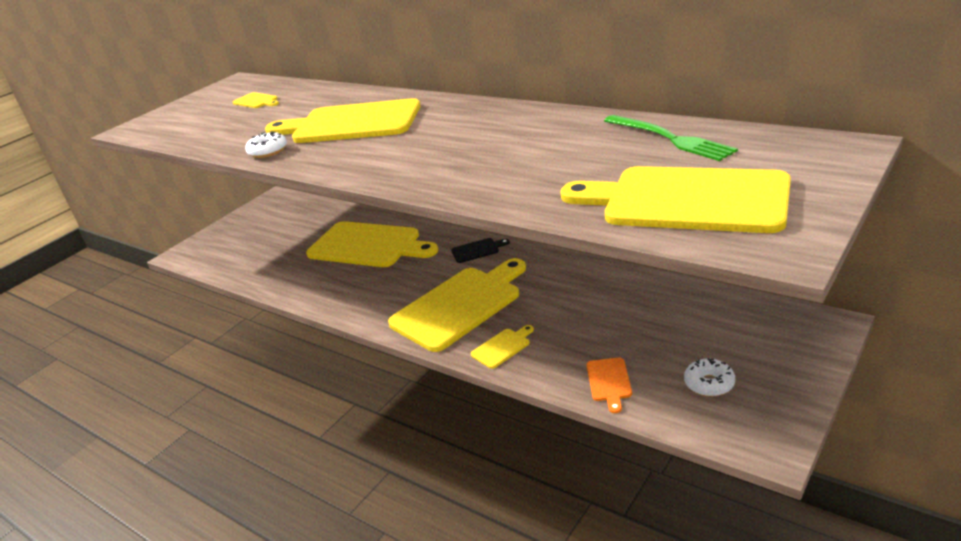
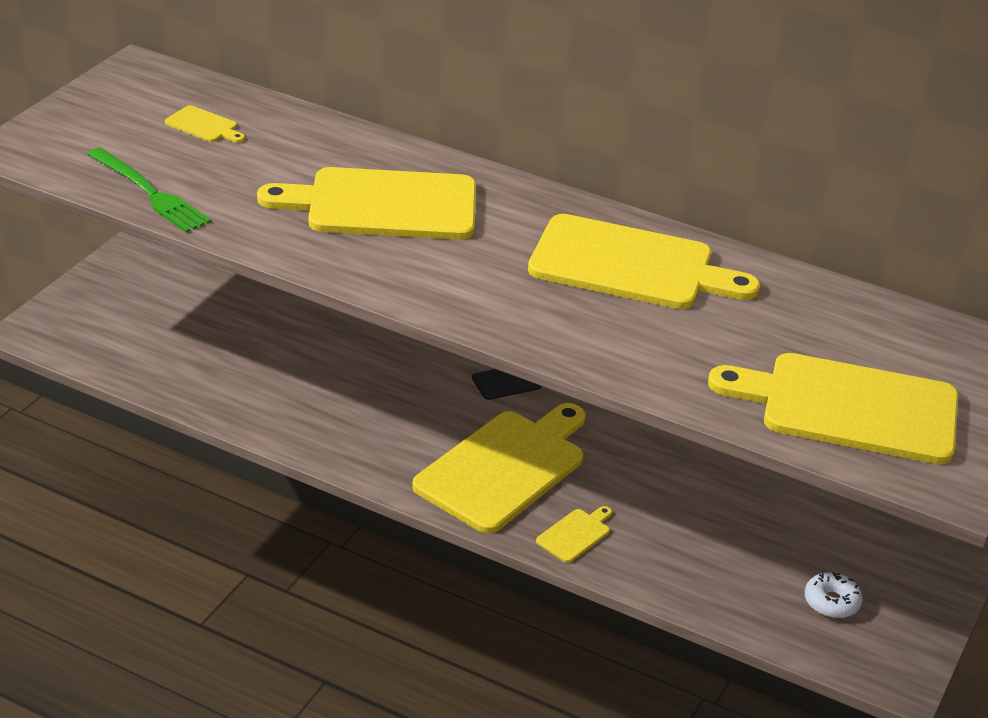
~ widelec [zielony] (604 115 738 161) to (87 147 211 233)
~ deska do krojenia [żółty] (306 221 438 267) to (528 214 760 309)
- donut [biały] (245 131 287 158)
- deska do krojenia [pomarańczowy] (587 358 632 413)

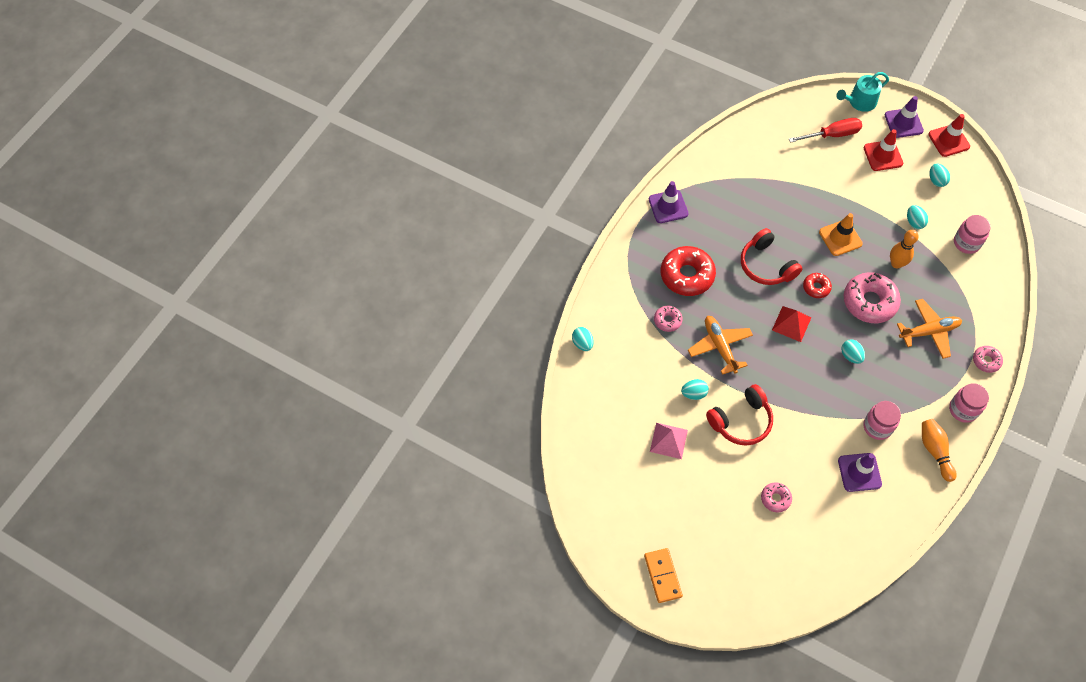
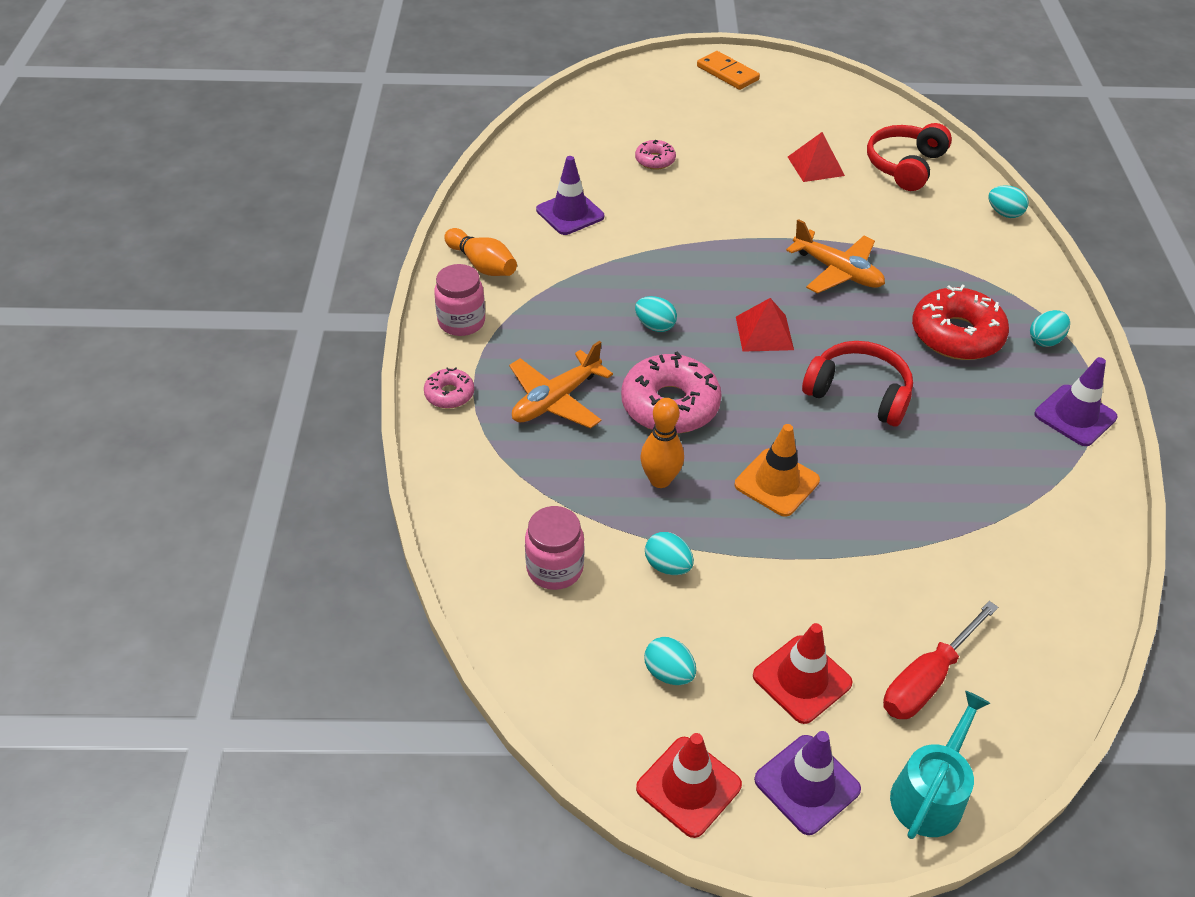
~ piramida [różowy] (650 423 688 459) to piramida [czerwony] (788 132 845 182)
~ słuchawki [czerwony] (706 384 773 446) to (867 123 952 191)
~ jajko [turkusowy] (681 379 709 400) to (1030 310 1070 347)
- donut [różowy] (654 306 683 332)
- donut [czerwony] (803 273 832 298)
- słoik [różowy] (863 401 901 440)

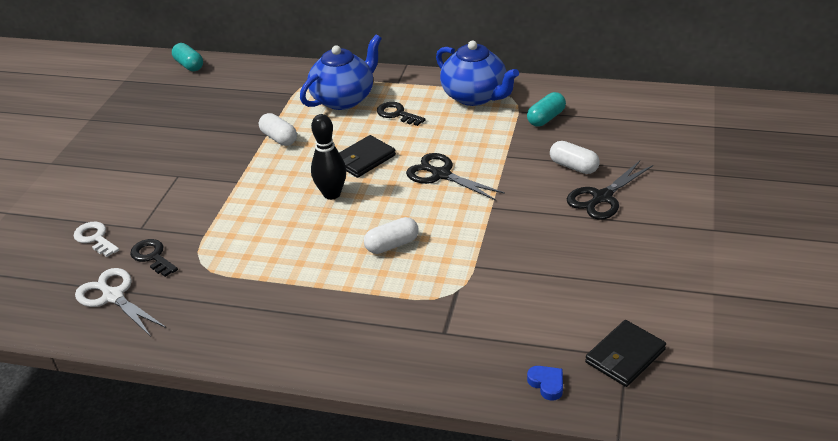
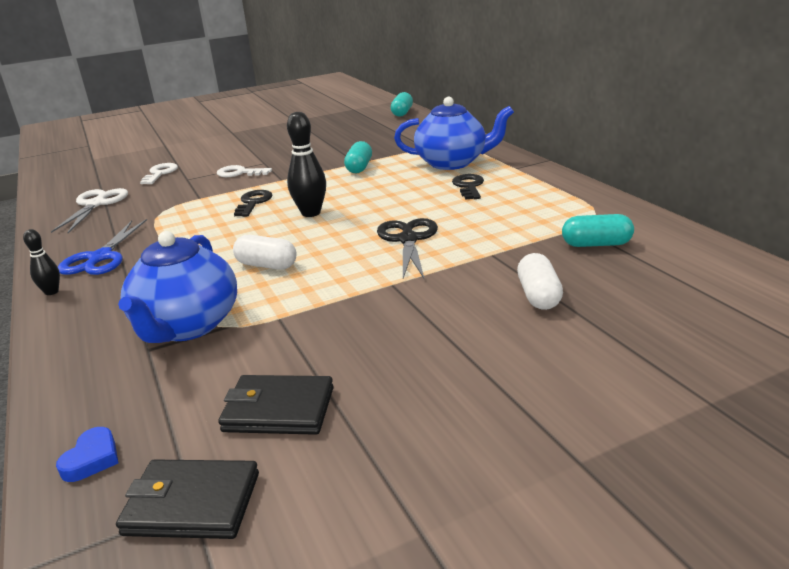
+ kręgiel [czarny] (23 229 60 295)
+ nożyczki [niebieski] (58 219 147 275)
~ imbryk [niebieski] (436 41 519 106) to (118 231 237 343)
+ klucz [biały] (217 165 272 177)
~ portfel [czarny] (339 135 396 178) to (218 375 334 435)
~ klucz [czarny] (130 239 178 277) to (234 190 273 217)
~ kapsułka [biały] (259 113 297 146) to kapsułka [turkusowy] (344 141 372 173)
- nożyczki [czarny] (567 161 653 220)

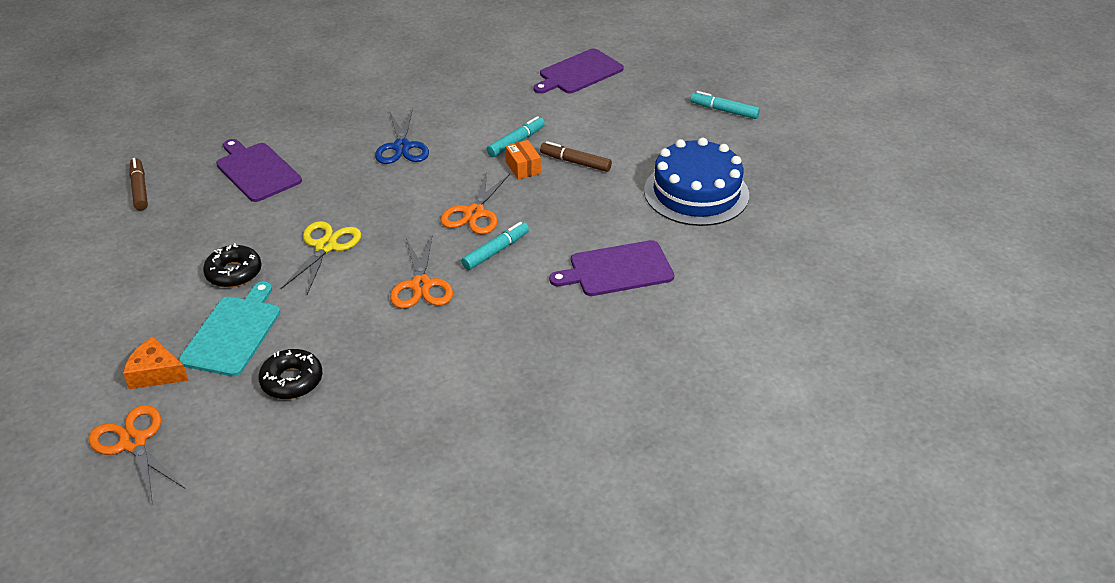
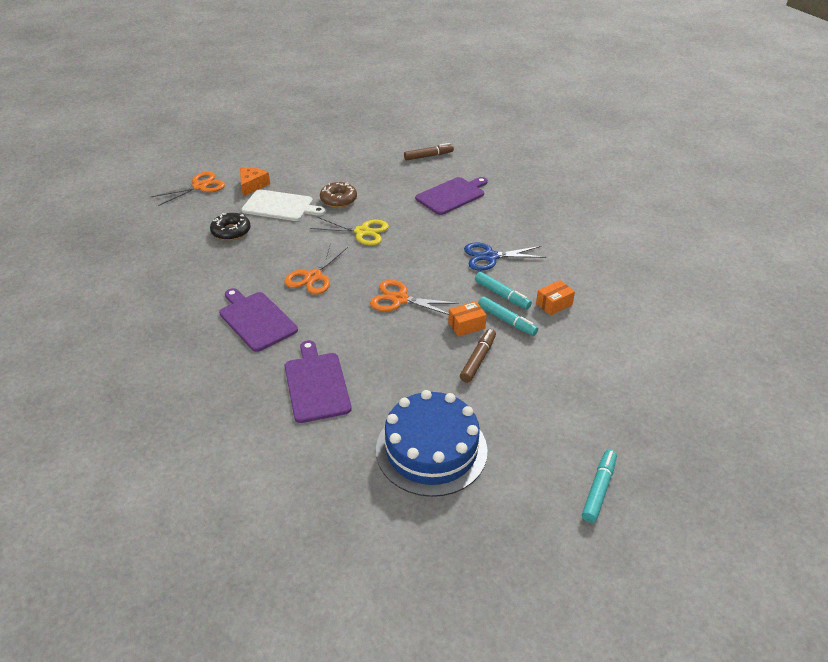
~ deska do krojenia [fioletowy] (533 48 624 94) to (219 288 298 352)
~ deska do krojenia [turkusowy] (179 282 281 376) to deska do krojenia [biały] (242 189 326 221)
~ nożyczki [pomarańczowy] (390 234 453 309) = (284 243 348 294) 60 degrees counterclockwise
~ donut [czarny] (203 243 262 288) to donut [brązowy] (320 182 357 208)
~ flamaster [turkusowy] (461 222 529 270) to (475 272 532 309)
+ pudełko [pomarańczowy] (536 280 575 316)

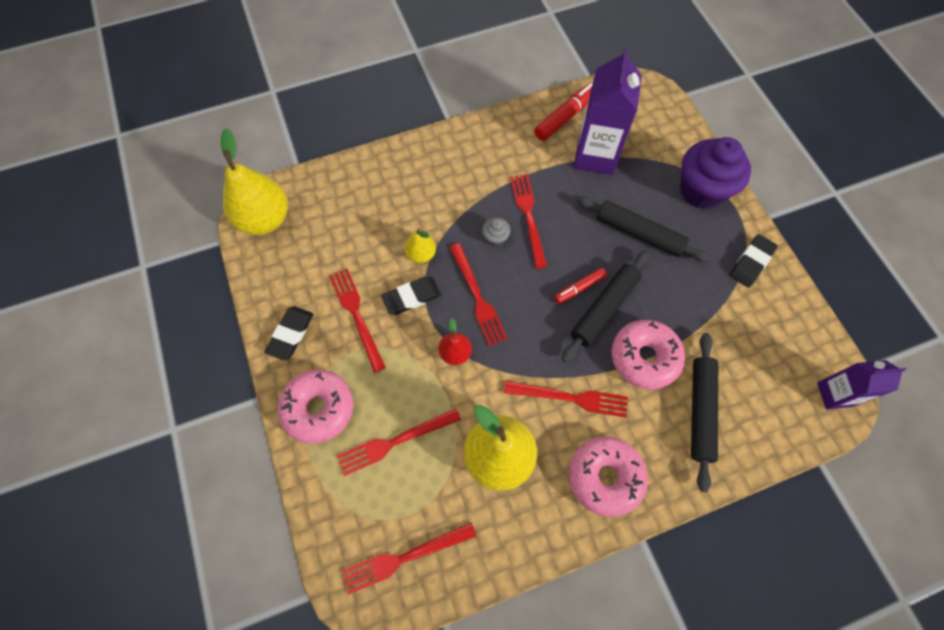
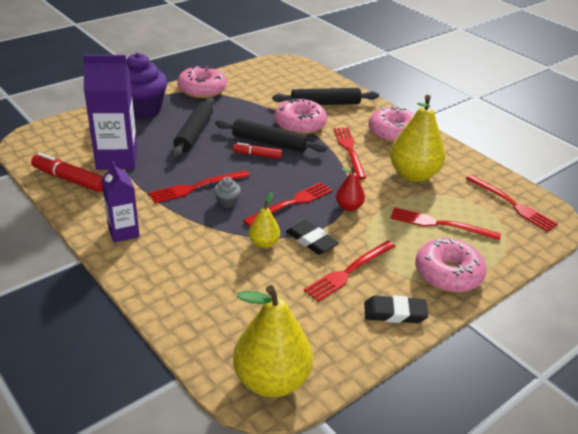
~ karton mleka [fioletowy] (817 360 906 410) to (101 161 140 243)
~ gumka do mazania [czarny] (730 234 778 287) to donut [różowy] (177 65 227 98)
~ flamaster [czerwony] (554 268 607 304) = (233 143 282 159) 150 degrees clockwise
~ widelec [czerwony] (337 408 461 476) = (391 207 501 241) 150 degrees clockwise

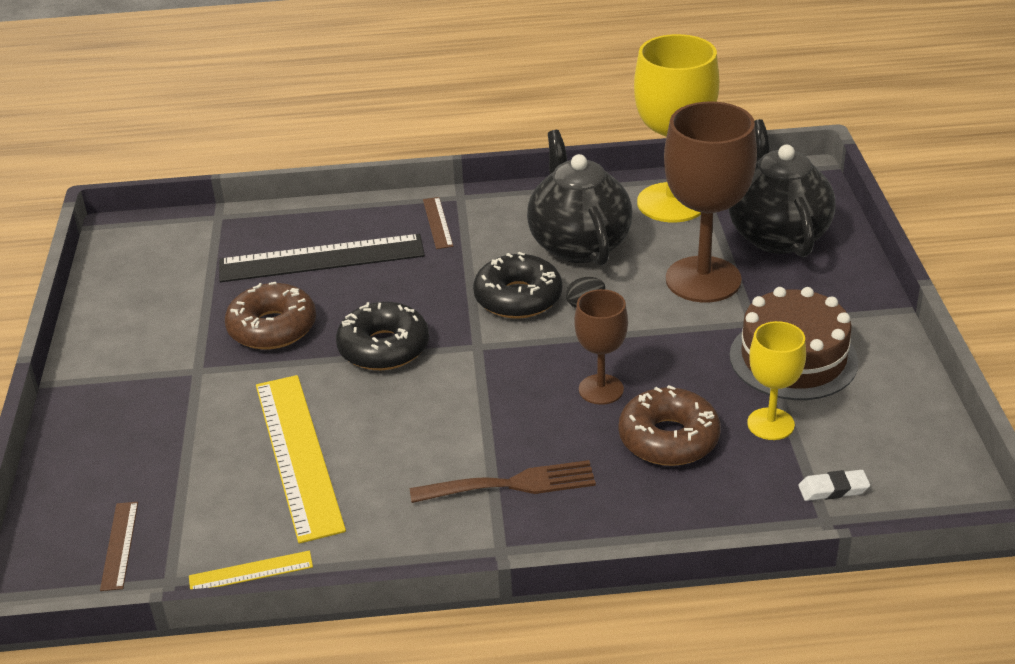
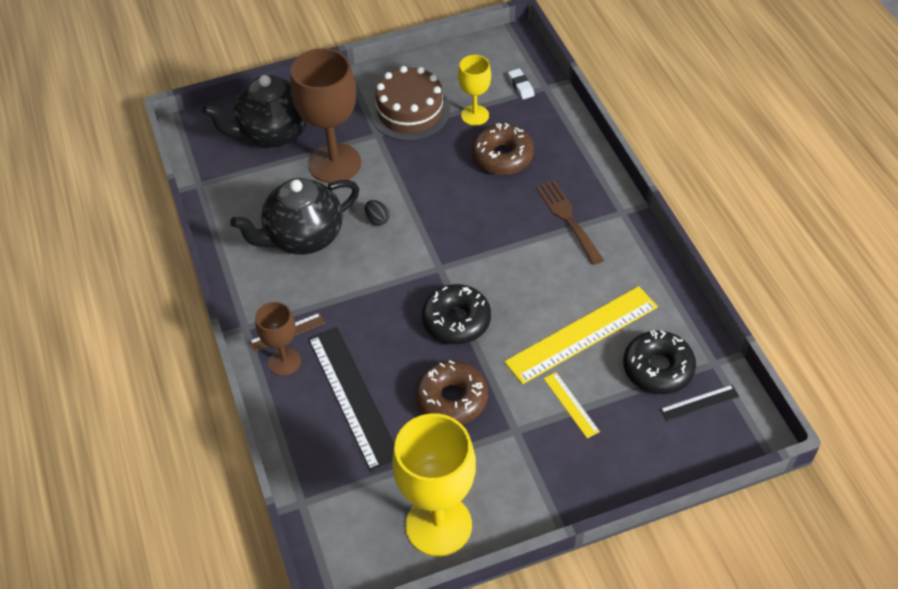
~ kielich [brązowy] (574 289 628 405) to (255 302 301 376)
~ kielich [żółty] (634 34 719 222) to (392 414 476 556)
~ linijka [żółty] (189 550 313 589) to (544 372 600 438)
~ donut [czarny] (473 252 562 319) to (623 330 696 394)
~ linijka [brązowy] (100 502 138 591) to linijka [czarny] (660 385 739 422)

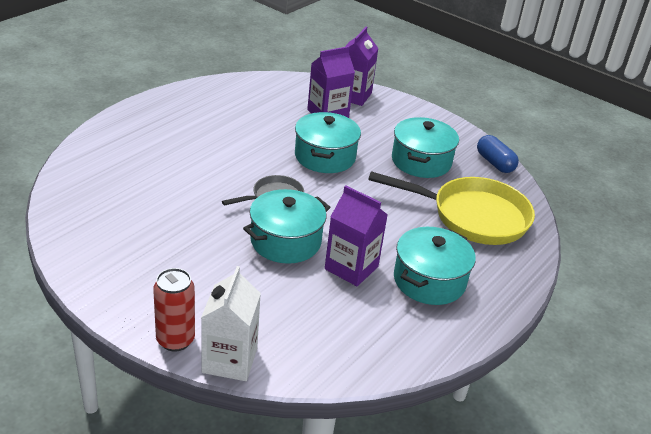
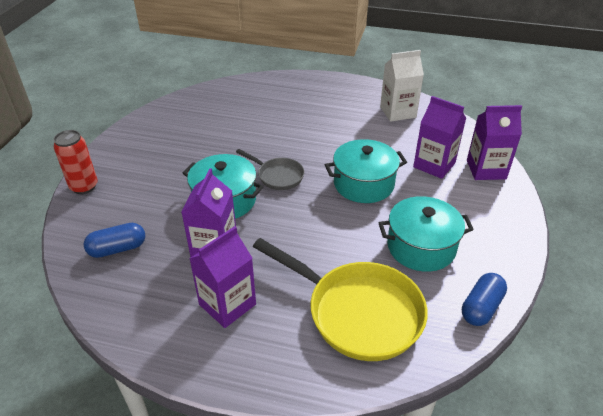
+ kapsułka [niebieski] (84 223 145 258)
~ garnek [turkusowy] (394 227 476 305) to karton mleka [fioletowy] (189 226 256 328)
~ patelnia [żółty] (368 171 535 245) = (253 238 428 361) 45 degrees counterclockwise
~ karton mleka [biały] (201 266 261 381) to (380 50 424 122)

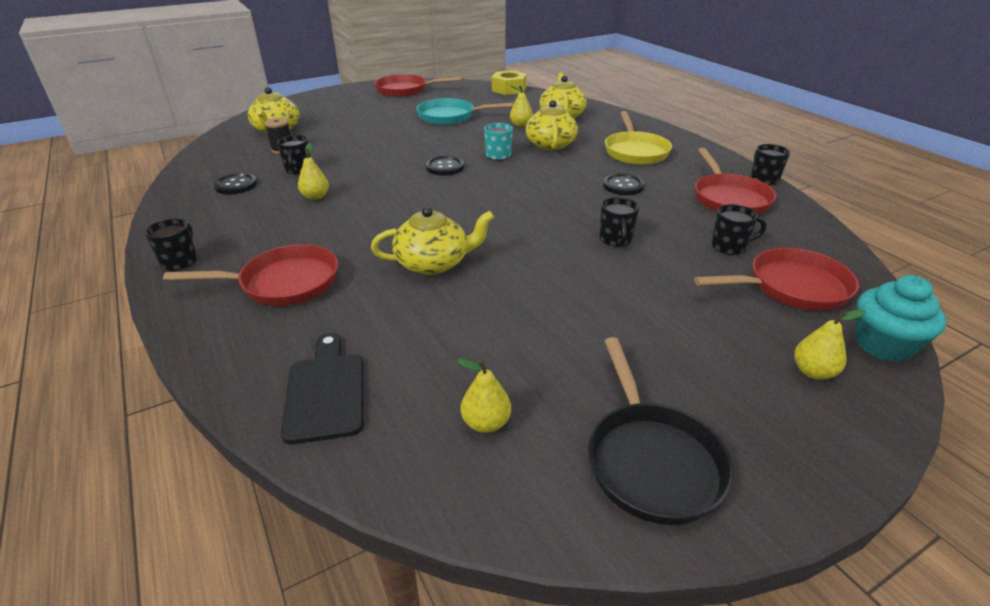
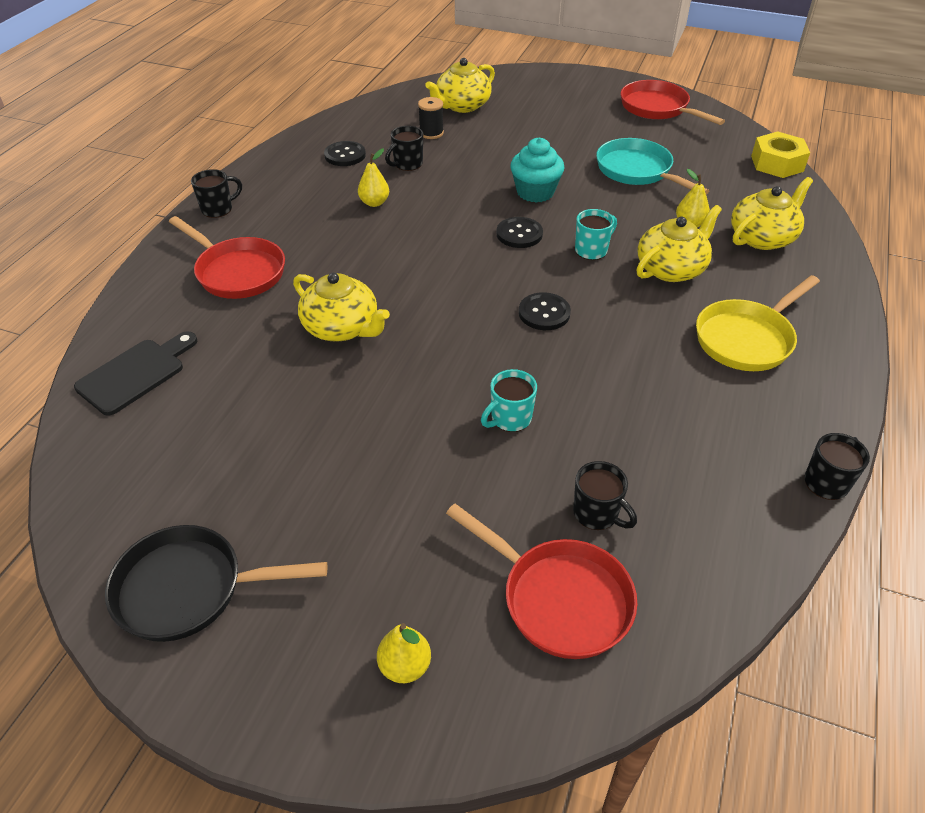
~ patelnia [czarny] (588 337 734 525) = (105 525 327 642) 45 degrees clockwise
~ kubek [czarny] (600 197 639 247) to kubek [turkusowy] (481 369 537 432)
~ muffinka [turkusowy] (855 275 946 362) to (510 138 564 203)
~ guzik [czarny] (603 173 644 195) to (519 292 571 330)
- gruszka [żółty] (457 359 511 433)
- patelnia [czerwony] (695 148 776 215)

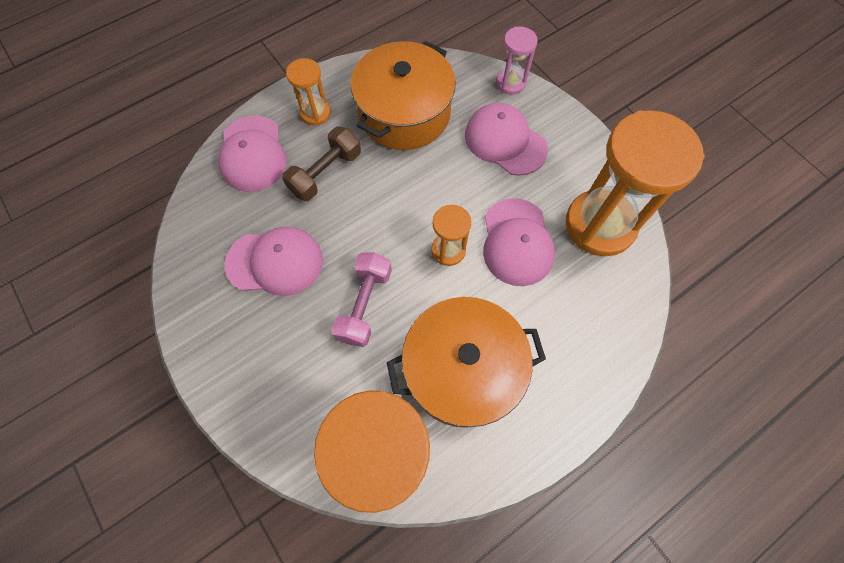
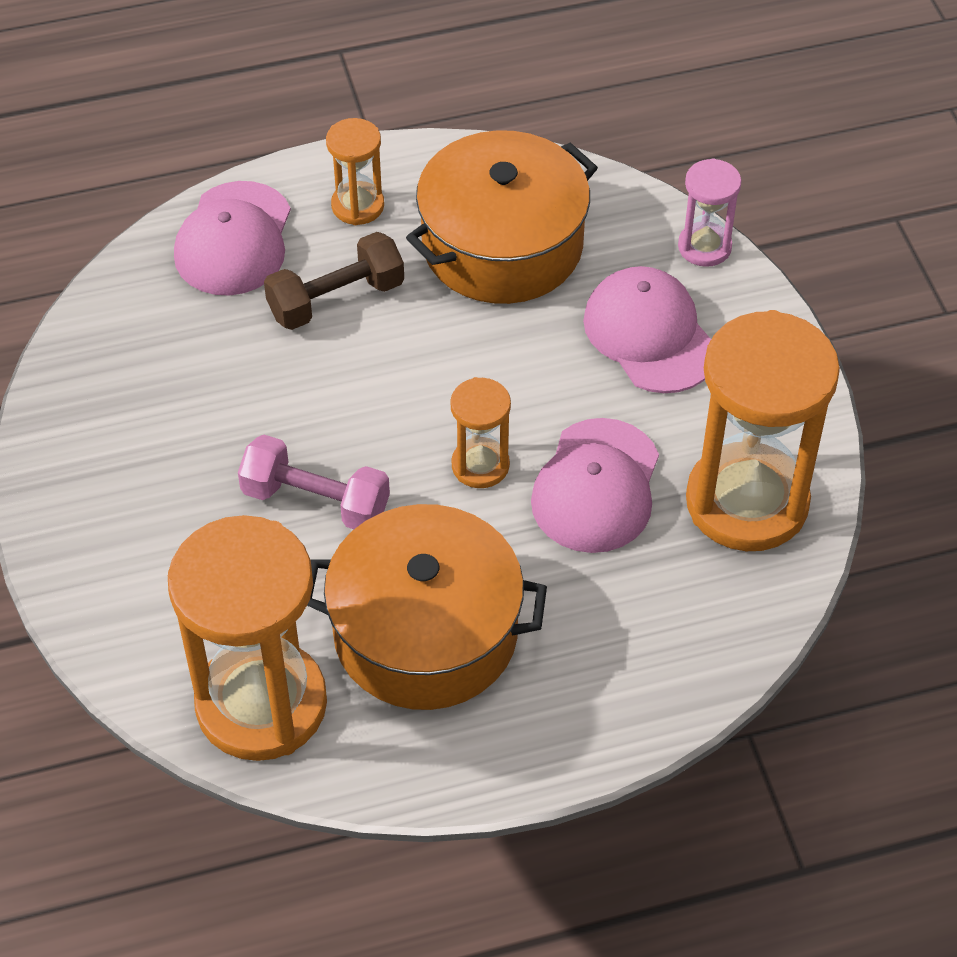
~ hantel [różowy] (331 252 392 347) = (238 435 390 529) 75 degrees clockwise
- czapka [różowy] (225 227 323 296)

